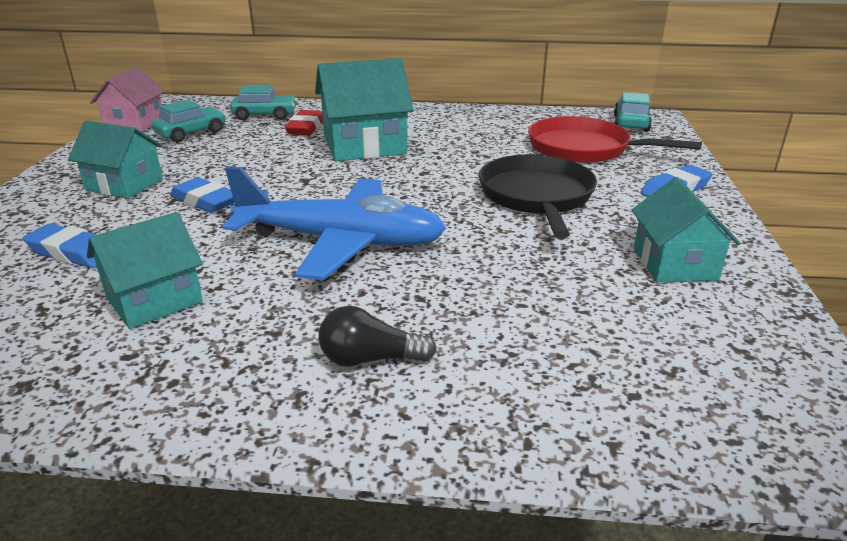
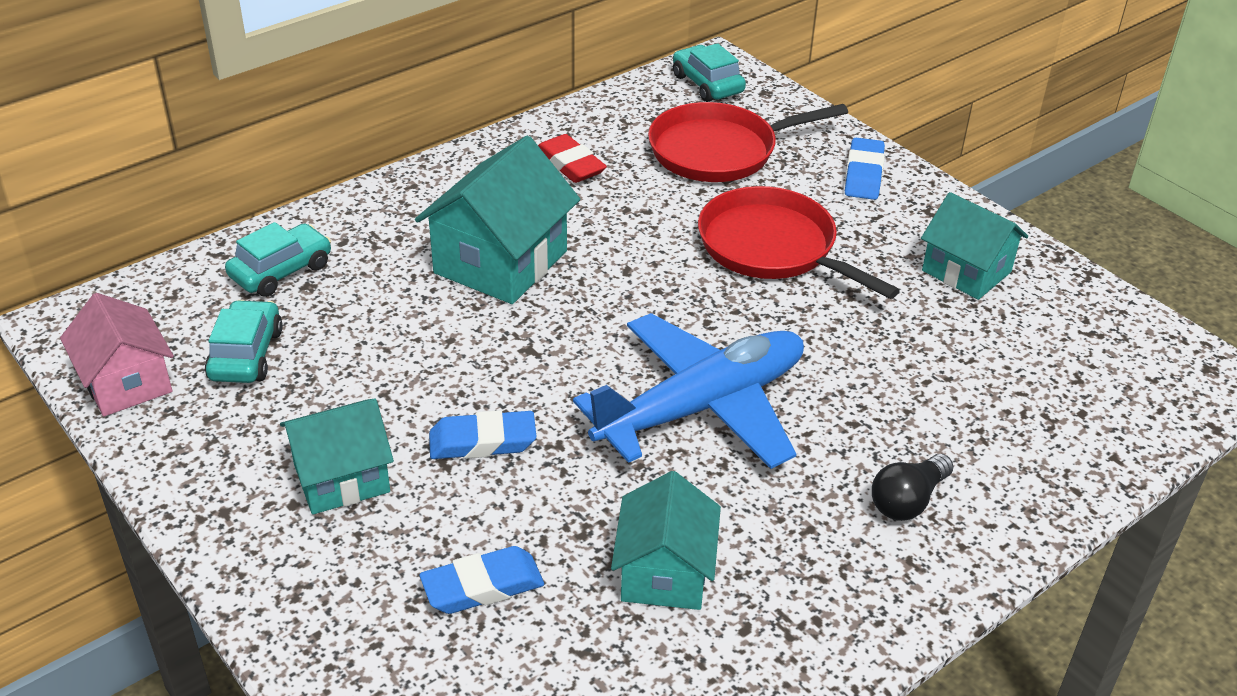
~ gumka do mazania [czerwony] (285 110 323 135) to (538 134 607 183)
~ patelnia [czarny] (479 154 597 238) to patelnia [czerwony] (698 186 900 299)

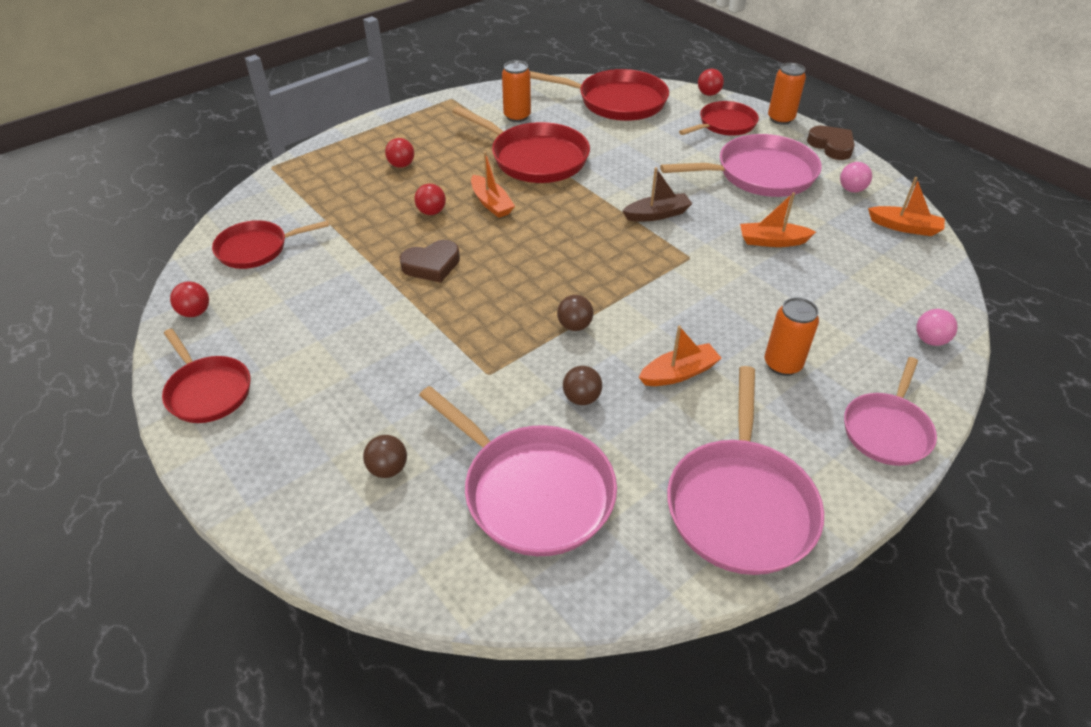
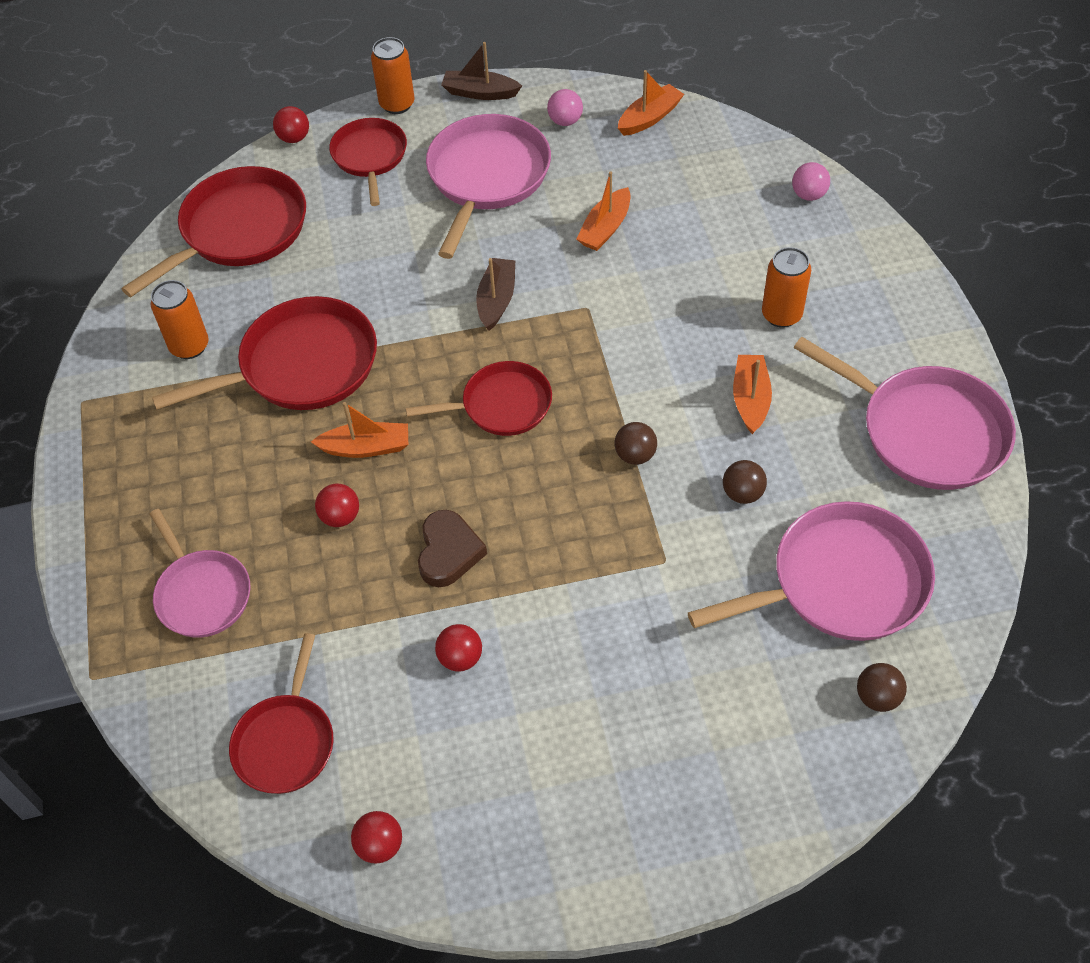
~ patelnia [różowy] (844 357 937 466) to (150 509 250 638)
~ patelnia [czerwony] (162 329 250 423) to (406 361 552 436)
~ piłka [czerwony] (385 138 414 168) to (435 624 482 671)
~ serce [brązowy] (807 126 855 160) to łódka [brązowy] (441 42 522 100)
~ piłka [brązowy] (363 435 407 478) to (857 663 907 712)

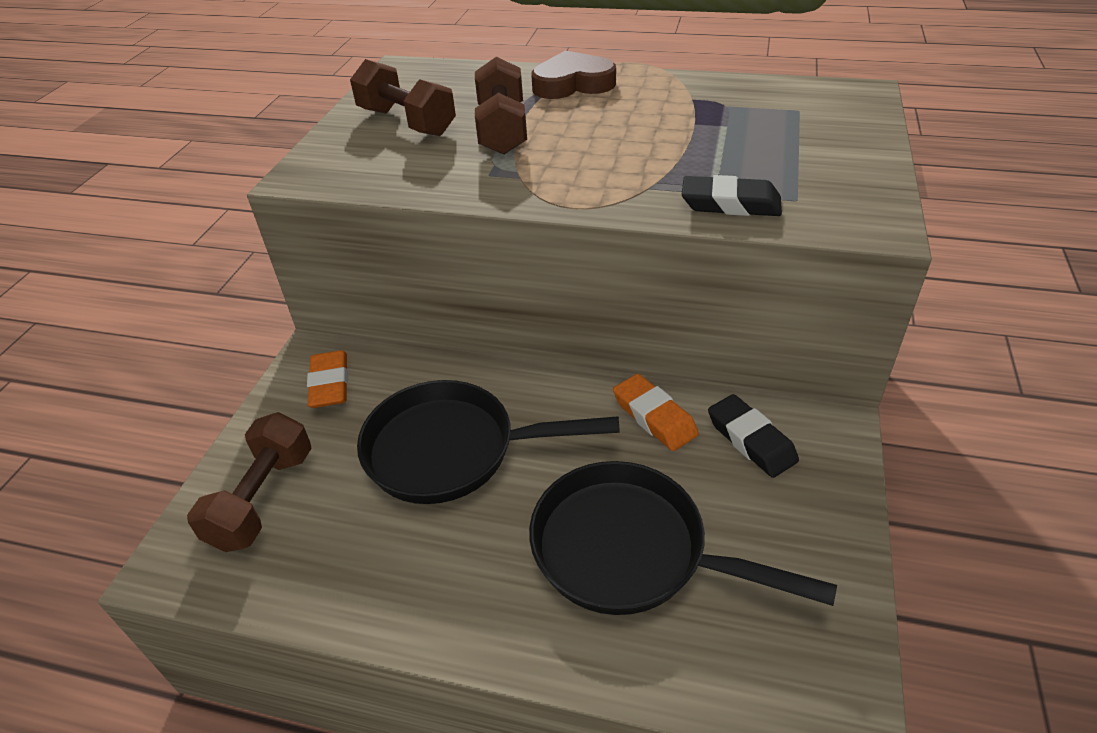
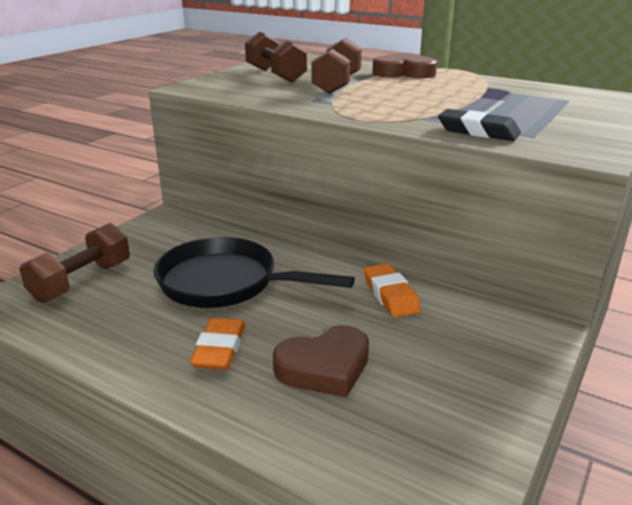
~ gumka do mazania [pomarańczowy] (307 350 348 408) to (189 318 245 370)
~ patelnia [czarny] (529 461 837 615) to serce [brązowy] (273 325 369 398)
- gumka do mazania [czarny] (708 394 799 478)

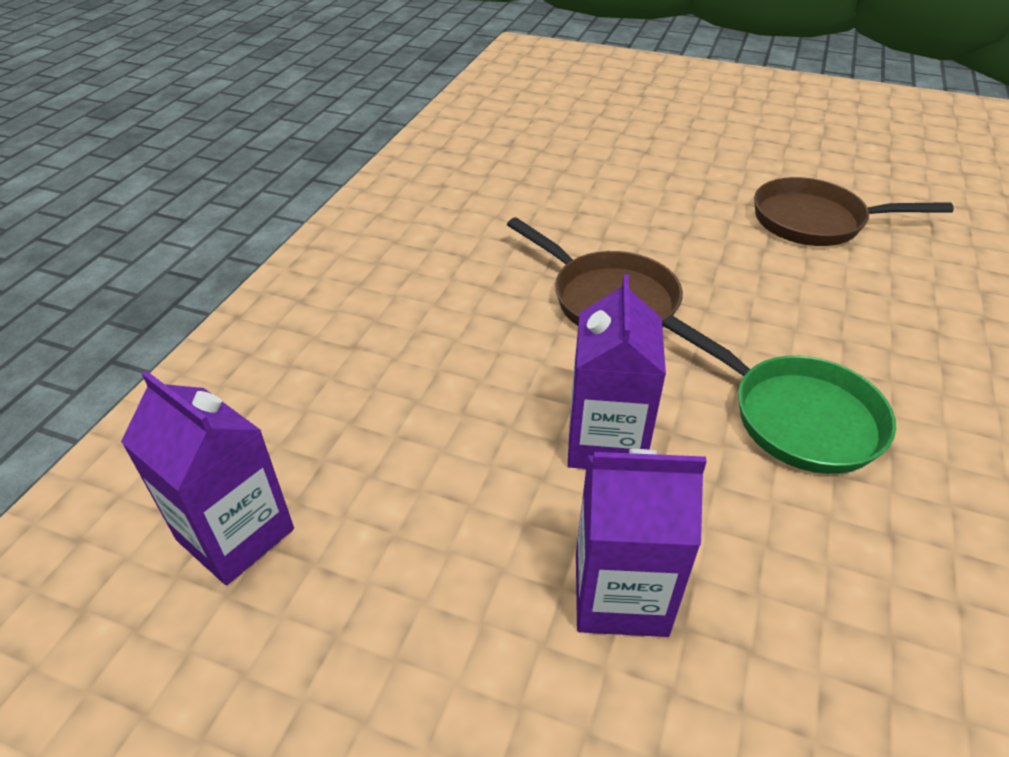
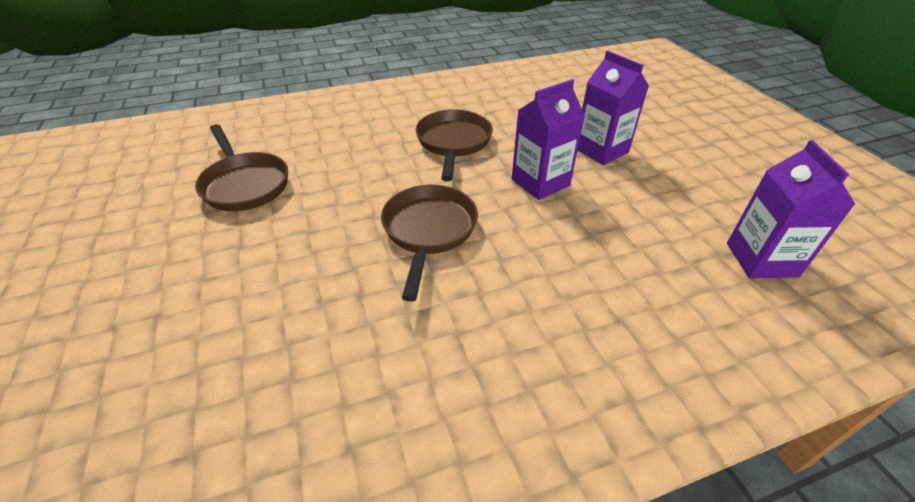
~ patelnia [zielony] (662 315 896 474) to patelnia [brązowy] (416 109 493 181)

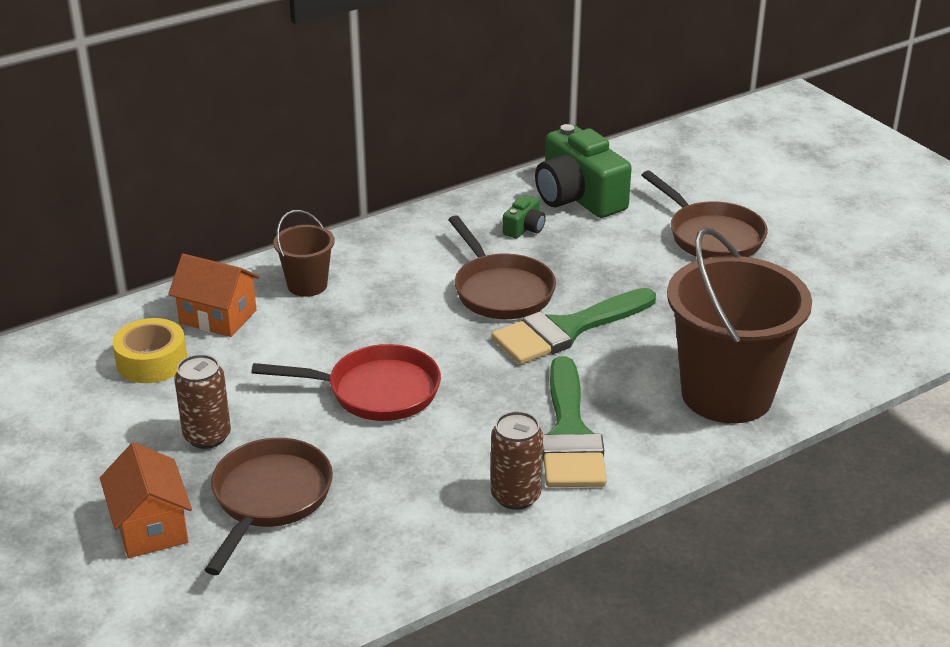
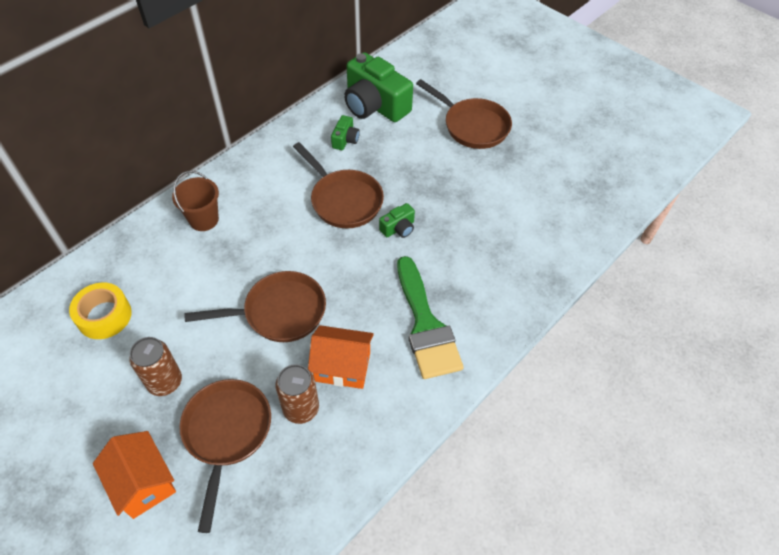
~ patelnia [czerwony] (251 344 441 421) to patelnia [brązowy] (184 271 326 342)
~ puszka [brązowy] (491 411 543 510) to (275 364 319 424)
~ domek [pomarańczowy] (168 254 260 337) to (308 325 374 389)
~ pędzel [zielony] (491 288 656 364) to aparat fotograficzny [zielony] (379 203 415 238)
- wiadro [brązowy] (667 227 812 423)

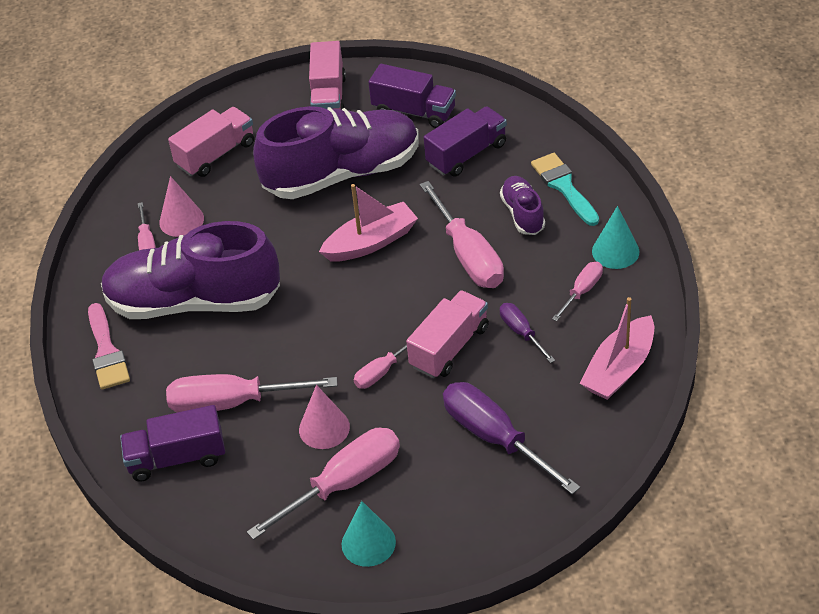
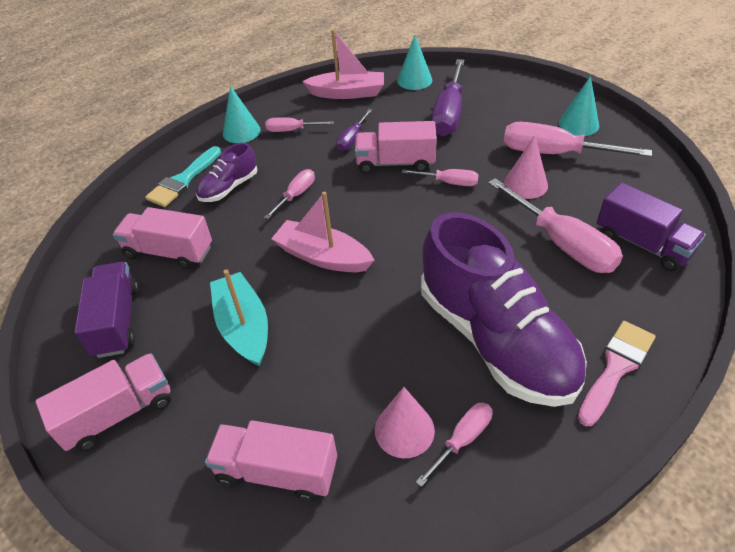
~ ciężarówka [fioletowy] (424 106 507 177) to ciężarówka [różowy] (113 207 212 269)
~ but [fioletowy] (253 106 419 199) to łódka [turkusowy] (210 269 268 367)
~ śrubokręt [różowy] (420 181 504 288) = (264 169 315 219) x0.53
+ stożek [turkusowy] (397 35 432 90)

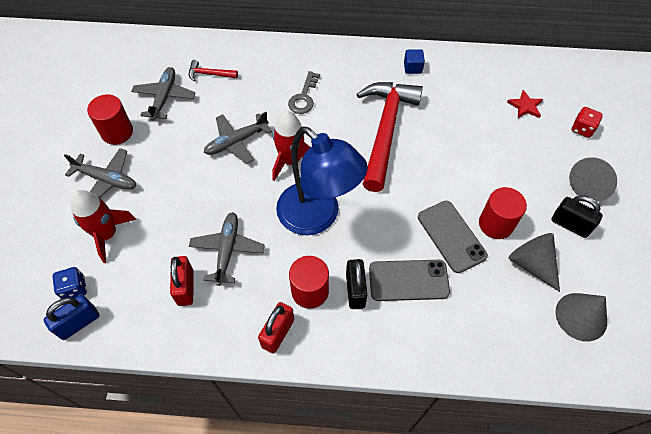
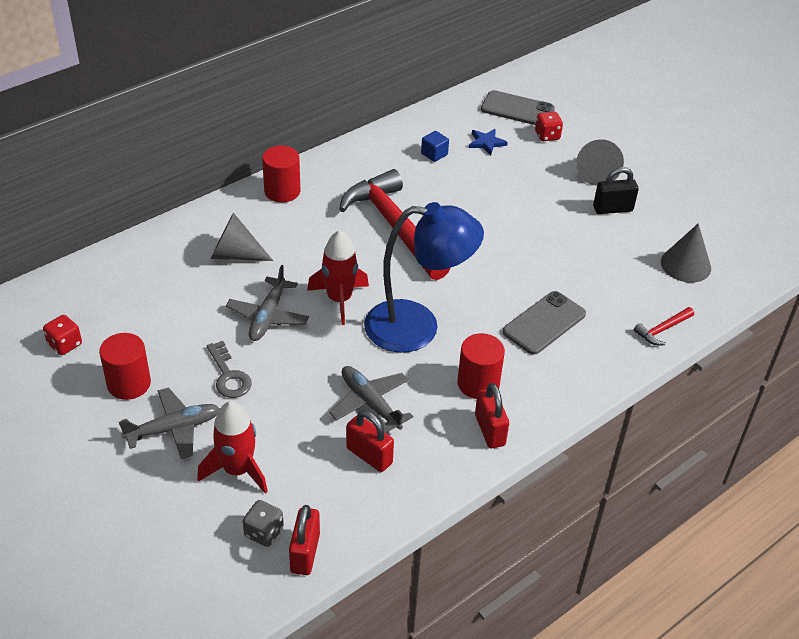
+ kostka do gry [czerwony] (43 315 82 355)
~ klucz [szary] (288 71 320 114) to (207 341 252 398)
~ stożek [szary] (508 233 560 292) to (211 213 273 261)
~ kostka do gry [niebieski] (52 267 87 299) to kostka do gry [szary] (243 500 284 547)
~ walec [czerwony] (479 187 527 239) to (262 145 300 203)
~ kłódka [niebieski] (44 295 100 340) to kłódka [czerwony] (289 505 320 575)
~ sześcian [niebieski] (404 49 425 74) to (421 131 449 162)
~ gwiazda [czerwony] (507 90 543 118) to gwiazda [niebieski] (469 129 508 155)
~ telefon [szary] (418 201 488 273) to (481 90 555 125)
~ młotek [czerwony] (189 60 238 82) to (634 307 694 345)
- samolot [szary] (131 67 195 121)
- kłódka [czarny] (346 259 367 309)

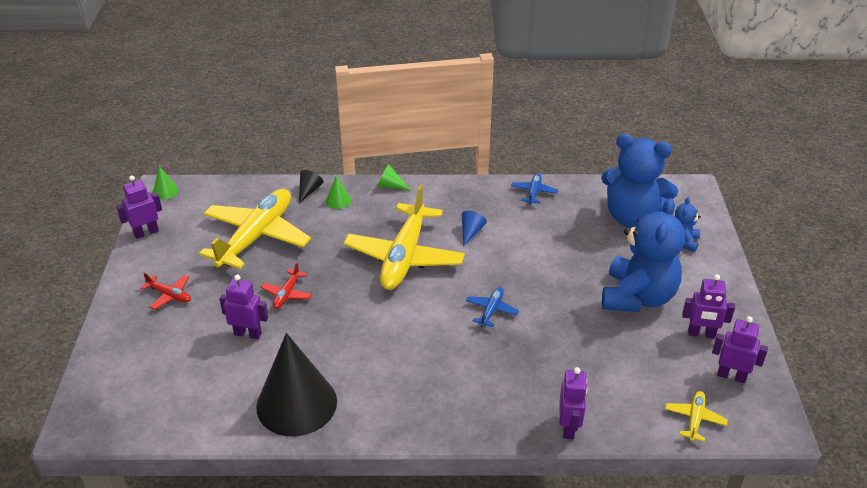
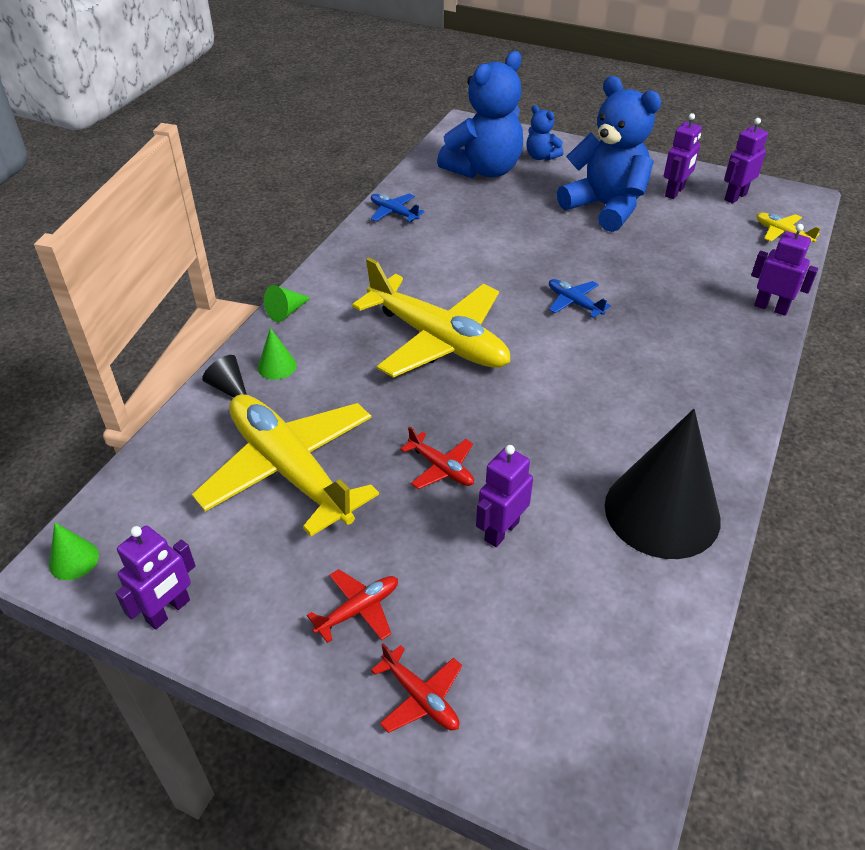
~ robot [fioletowy] (116 175 162 239) = (115 526 196 630) 135 degrees counterclockwise
+ samolot [czerwony] (371 643 462 733)
- stożek [niebieski] (462 211 487 247)

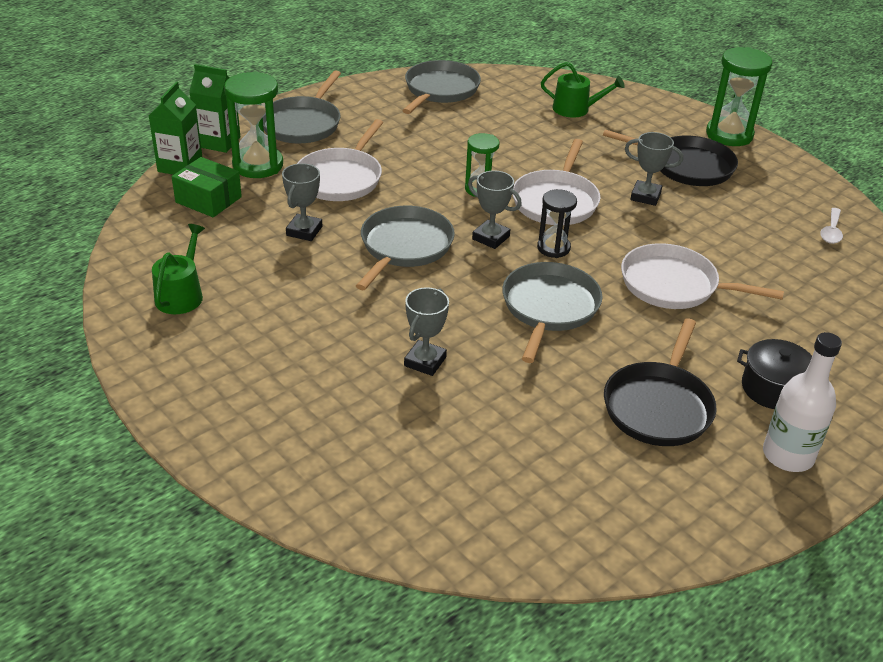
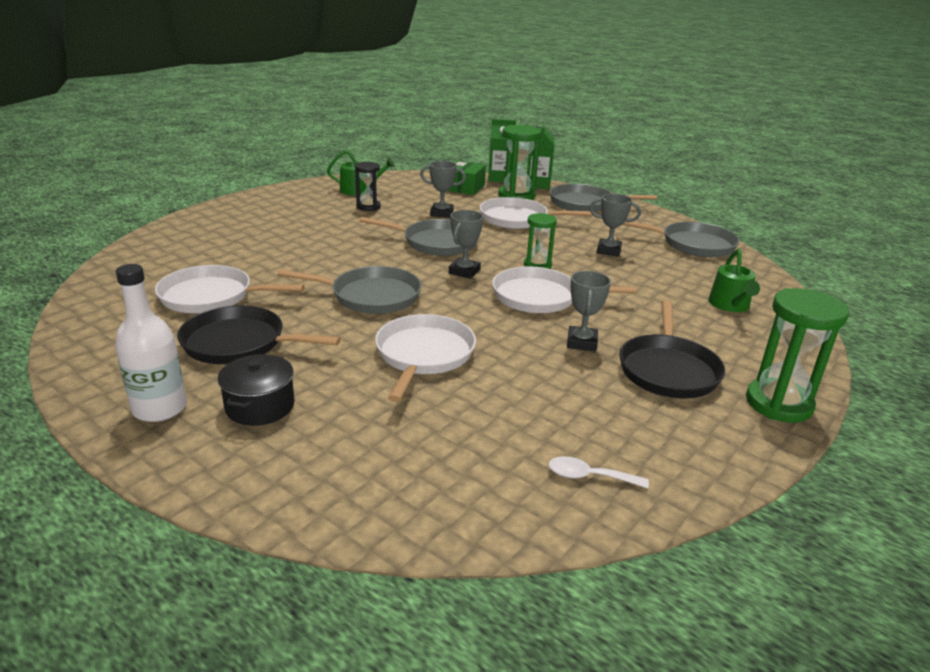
+ patelnia [biały] (155 265 305 313)
~ klepsydra [czarny] (537 189 577 258) to (355 162 381 211)
~ puchar [szary] (404 287 449 376) to (590 194 641 257)

